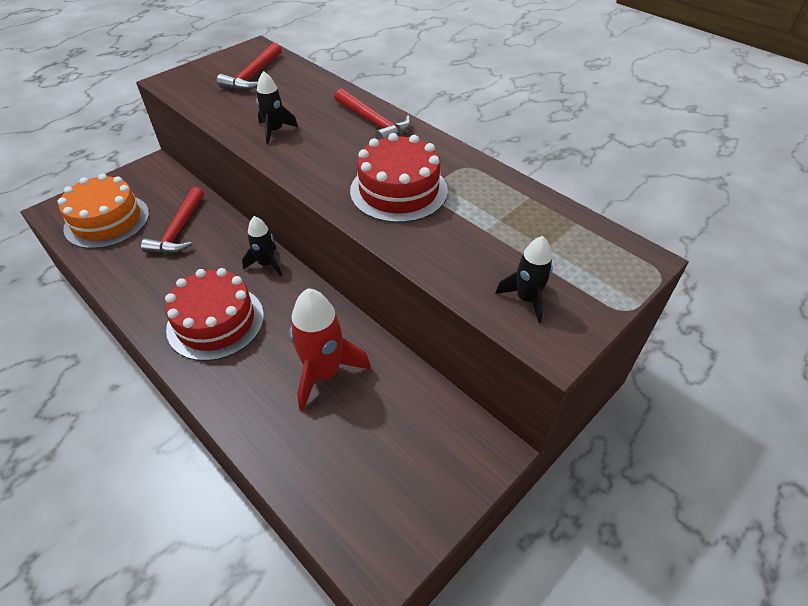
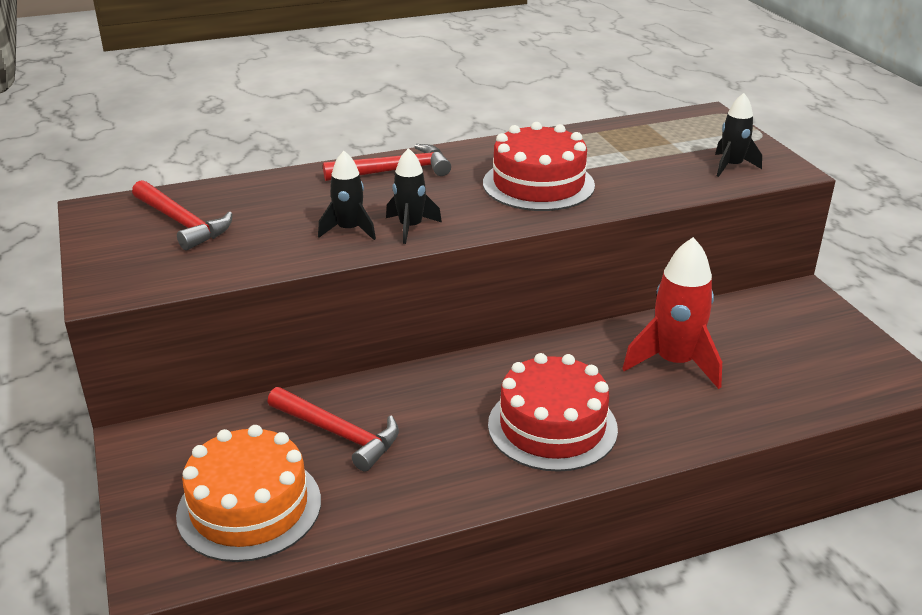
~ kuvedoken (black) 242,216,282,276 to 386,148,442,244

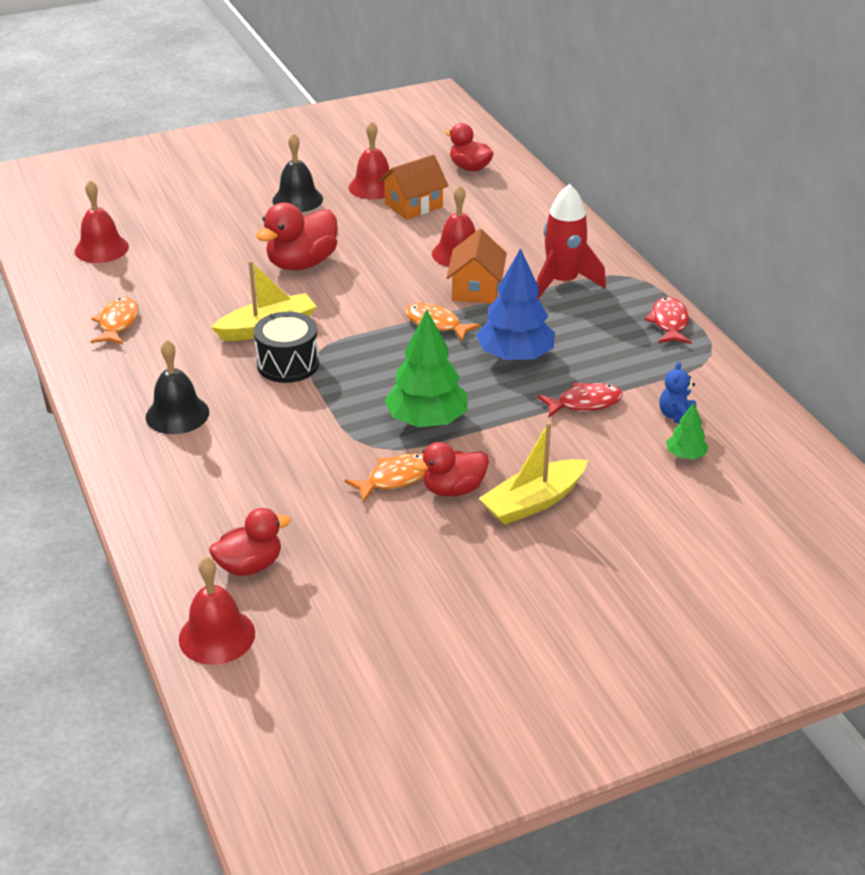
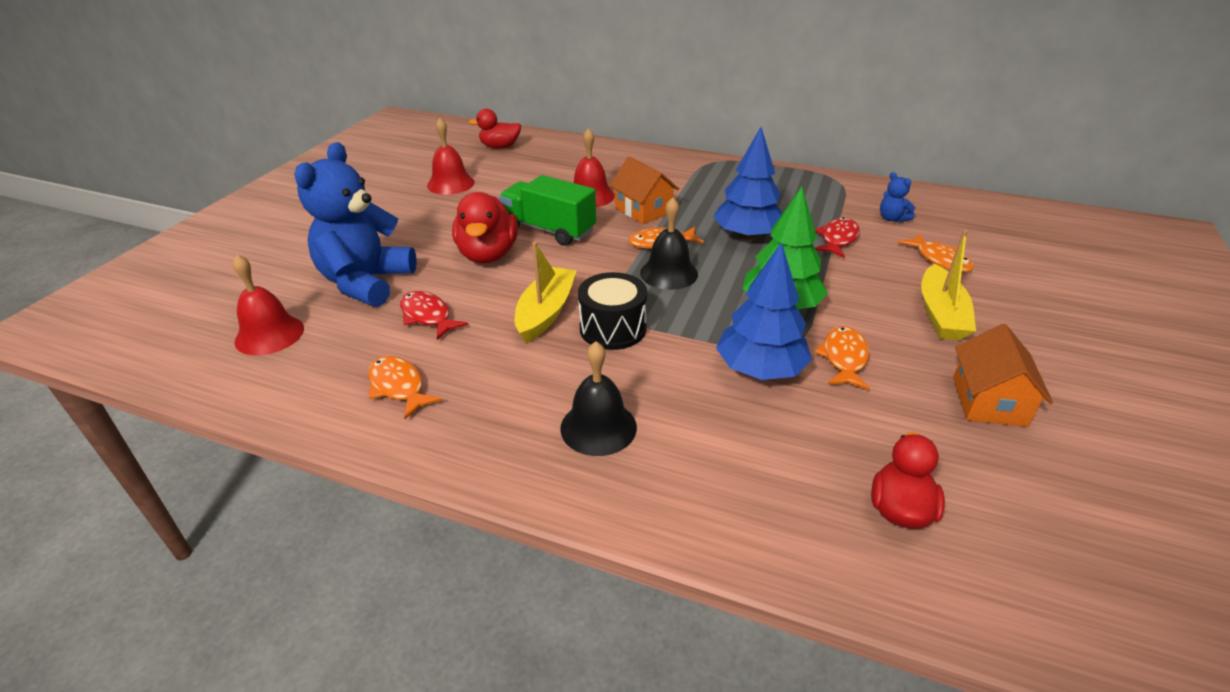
- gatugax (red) 179,557,255,665
~ gatugax (black) 272,133,323,212 to 640,197,698,290
~ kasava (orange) 379,155,448,220 to 953,324,1053,427
- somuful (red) 412,442,489,497
- kuvedoken (red) 537,184,606,299
~ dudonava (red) 645,297,692,344 to 400,291,468,340
- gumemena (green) 666,403,709,459
+ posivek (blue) 294,142,417,307
+ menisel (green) 499,175,596,246
+ gumemena (blue) 716,242,812,380
+ dudonava (orange) 898,233,974,273

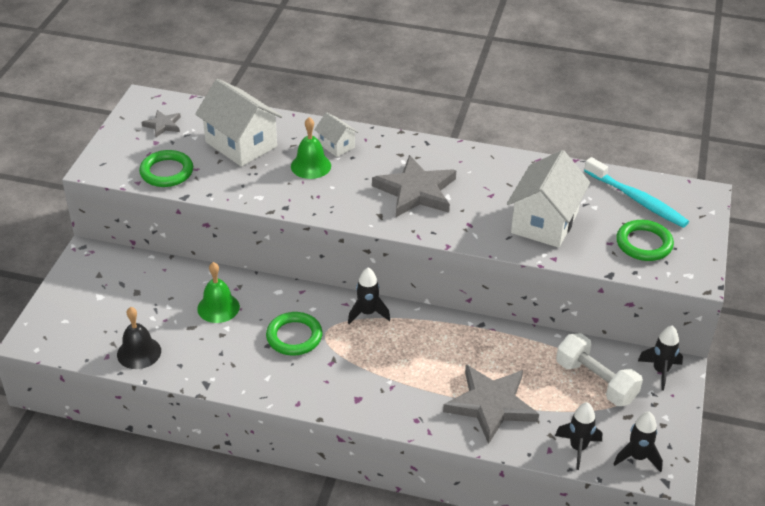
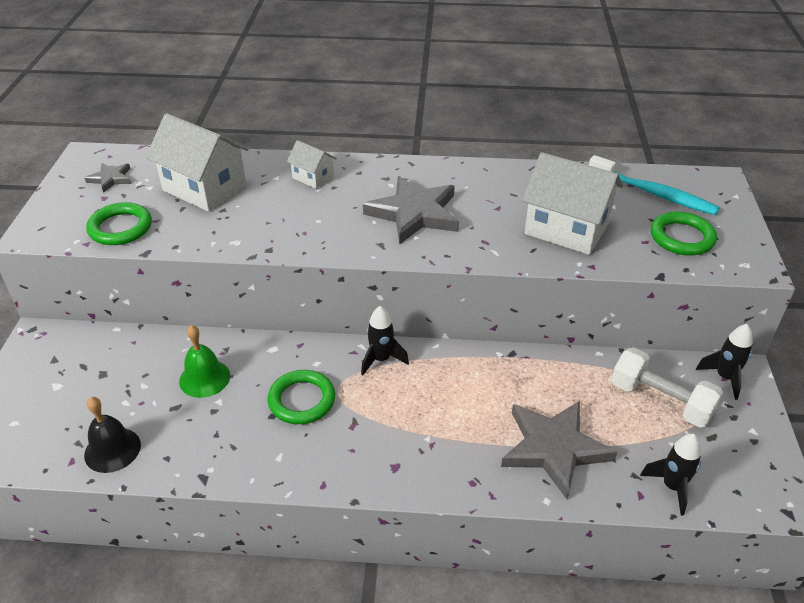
- gatugax (green) 291,117,331,179
~ kasava (white) 507,150,590,248 = 522,152,623,255 75 degrees counterclockwise
- kuvedoken (black) 614,412,663,472

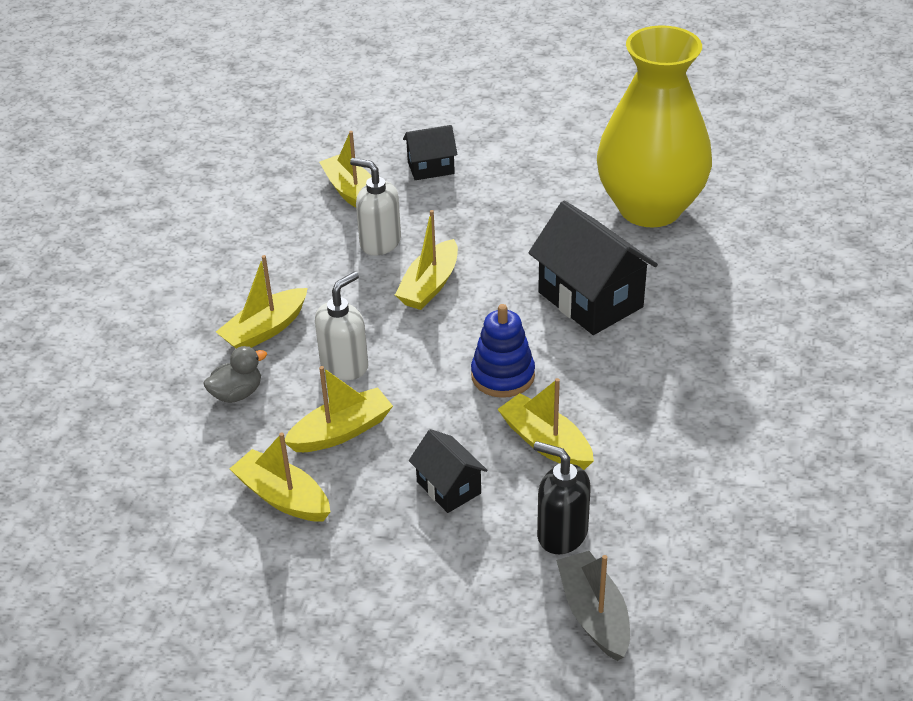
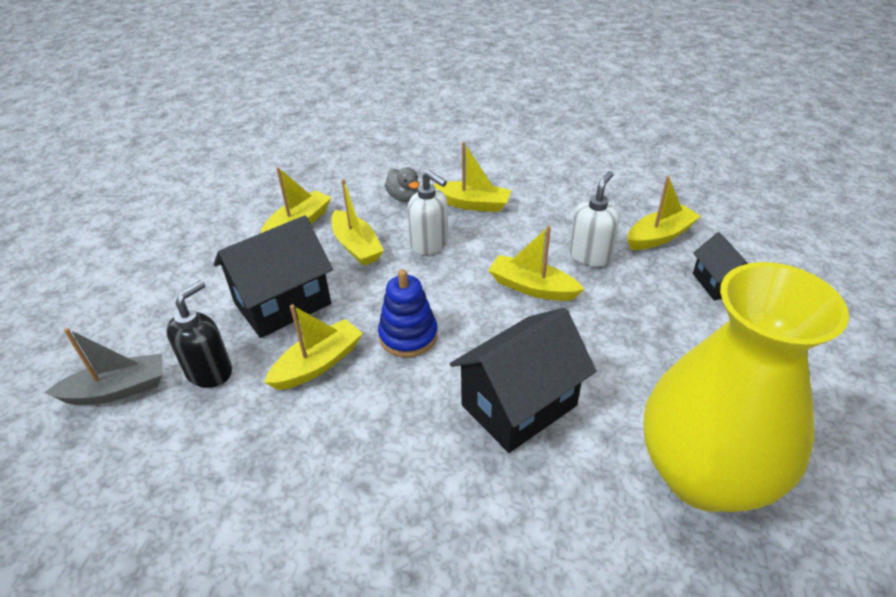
~ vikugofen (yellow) 216,255,308,349 = 433,142,511,212 150 degrees clockwise
~ kasava (black) 409,429,488,513 = 214,215,333,338 x1.83

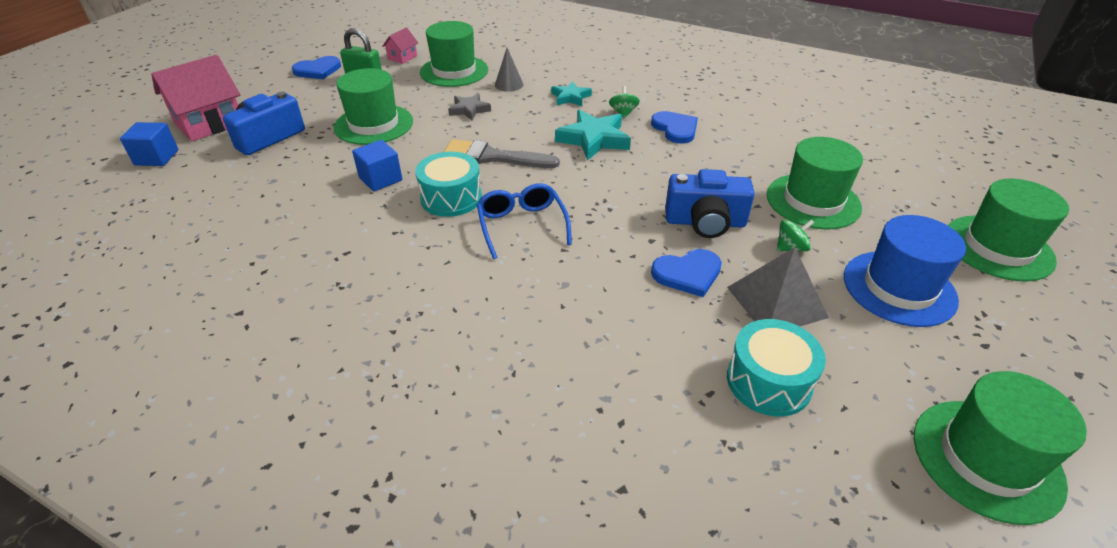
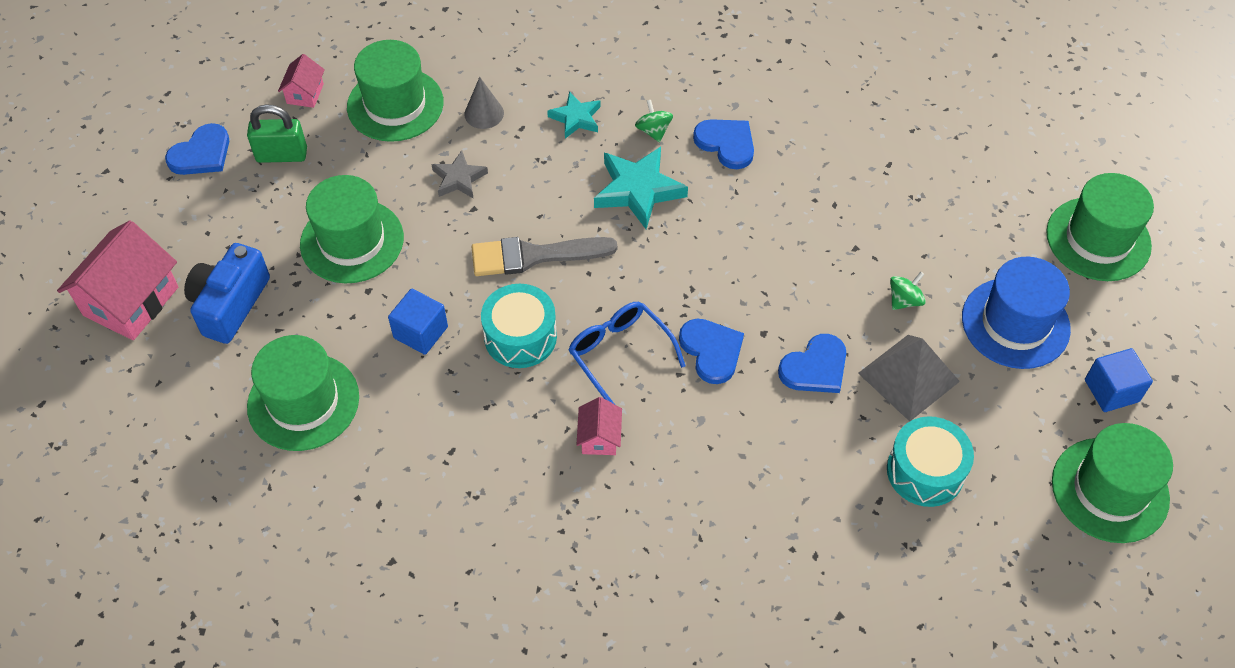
~ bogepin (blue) 120,122,178,166 to 1085,348,1153,412
- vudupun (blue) 665,169,755,238
~ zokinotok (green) 767,137,863,229 to 247,335,359,451
+ kasava (pink) 576,397,622,455
+ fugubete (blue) 679,319,744,384

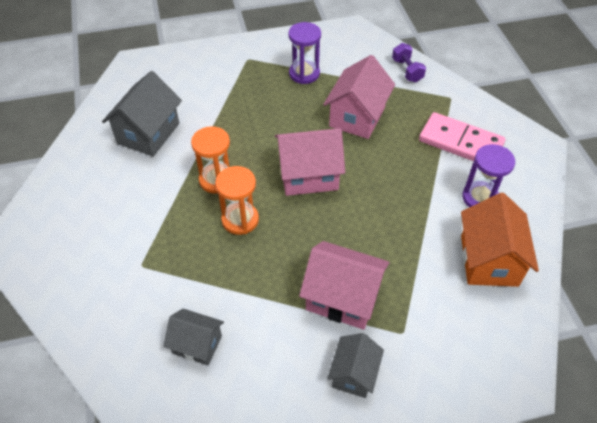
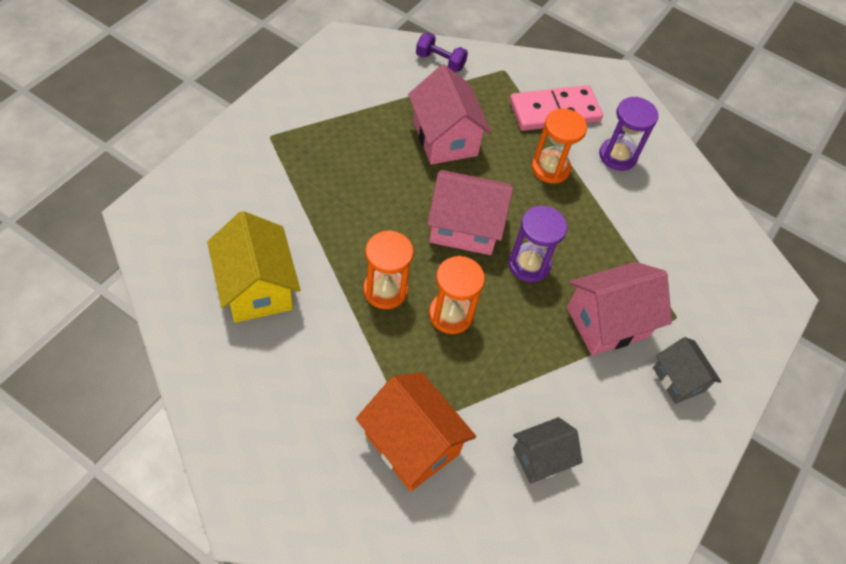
~ kasava (grey) 102,71,182,156 to kasava (yellow) 207,211,301,323
~ kasava (pink) 275,128,345,196 = 427,170,513,255 60 degrees clockwise
~ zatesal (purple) 288,22,321,84 to 508,206,567,282
~ kasava (orange) 461,193,539,287 to 356,372,476,491
+ zatesal (orange) 531,108,587,184

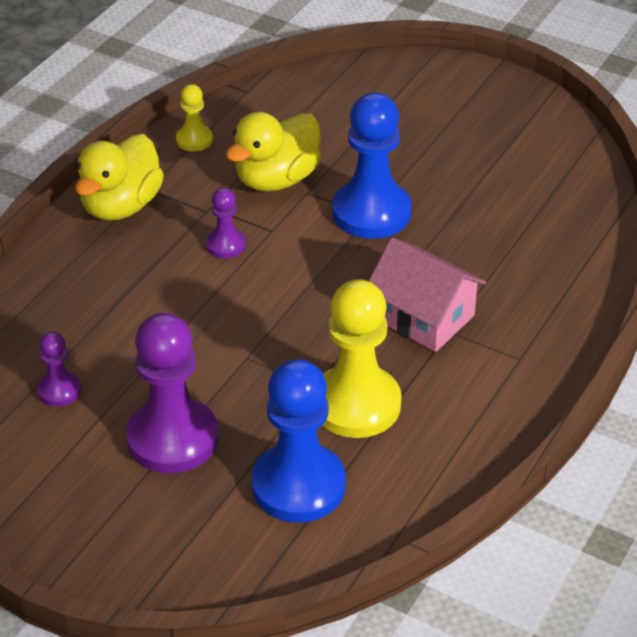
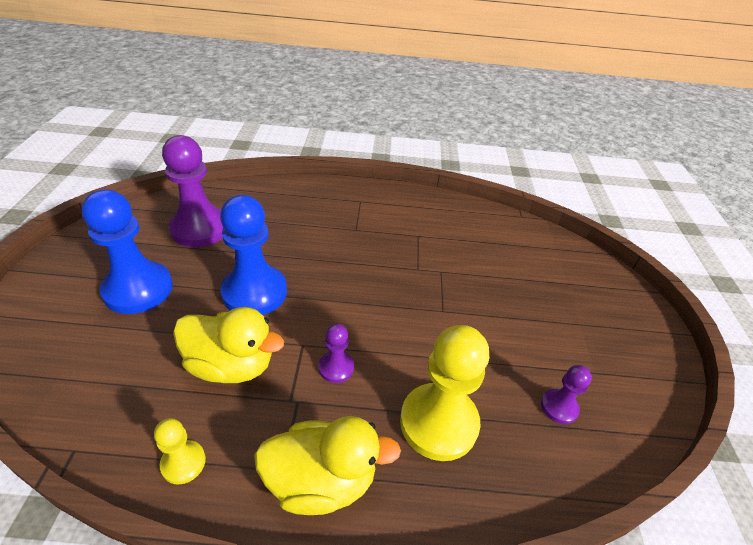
~ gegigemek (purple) 126,313,218,473 to 162,135,223,247
~ gegigemek (blue) 251,359,346,523 to 82,190,173,314
~ gegigemek (yellow) 322,279,401,438 to 400,325,489,461
- kasava (pink) 369,238,486,352

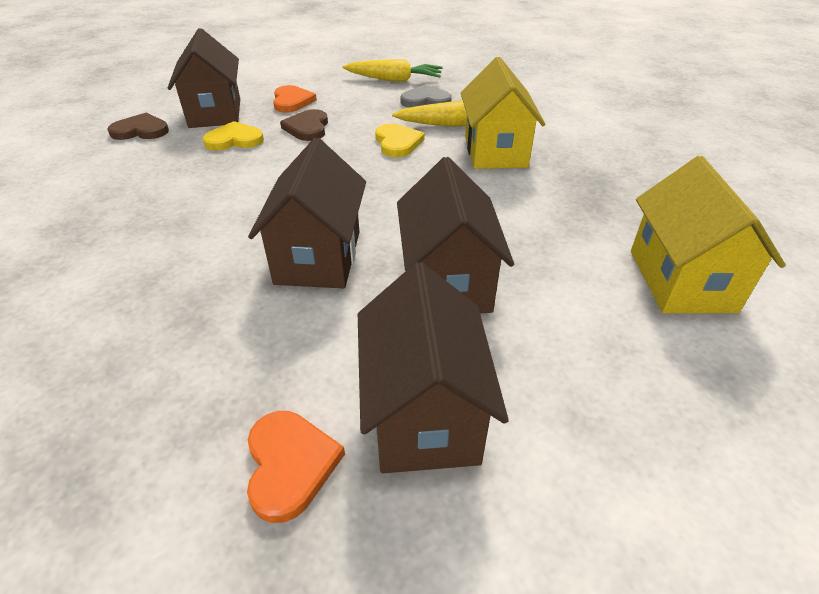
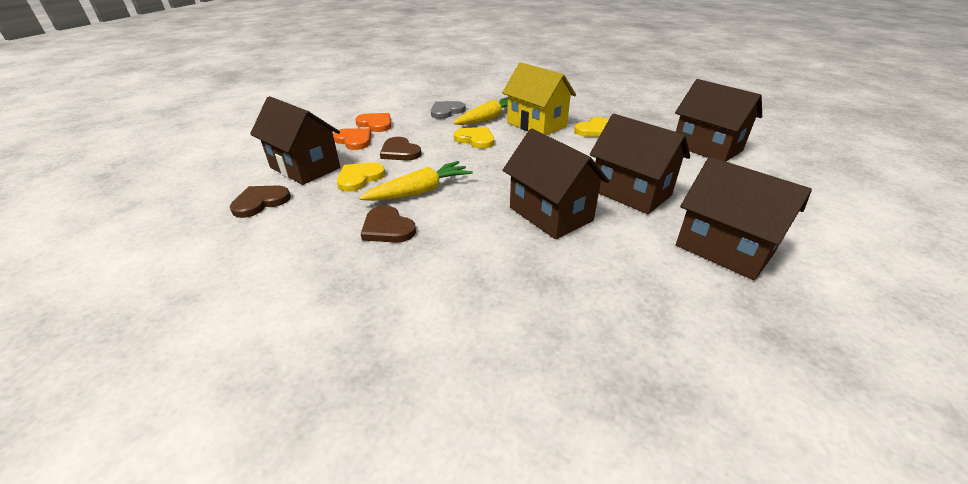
~ fugubete (orange) 247,411,345,523 to 355,113,391,132
~ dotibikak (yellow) 343,59,443,82 to 359,161,473,201
~ kasava (yellow) 631,156,786,314 to kasava (brown) 675,79,762,162
+ fugubete (brown) 361,205,416,243
+ fugubete (yellow) 574,117,609,137

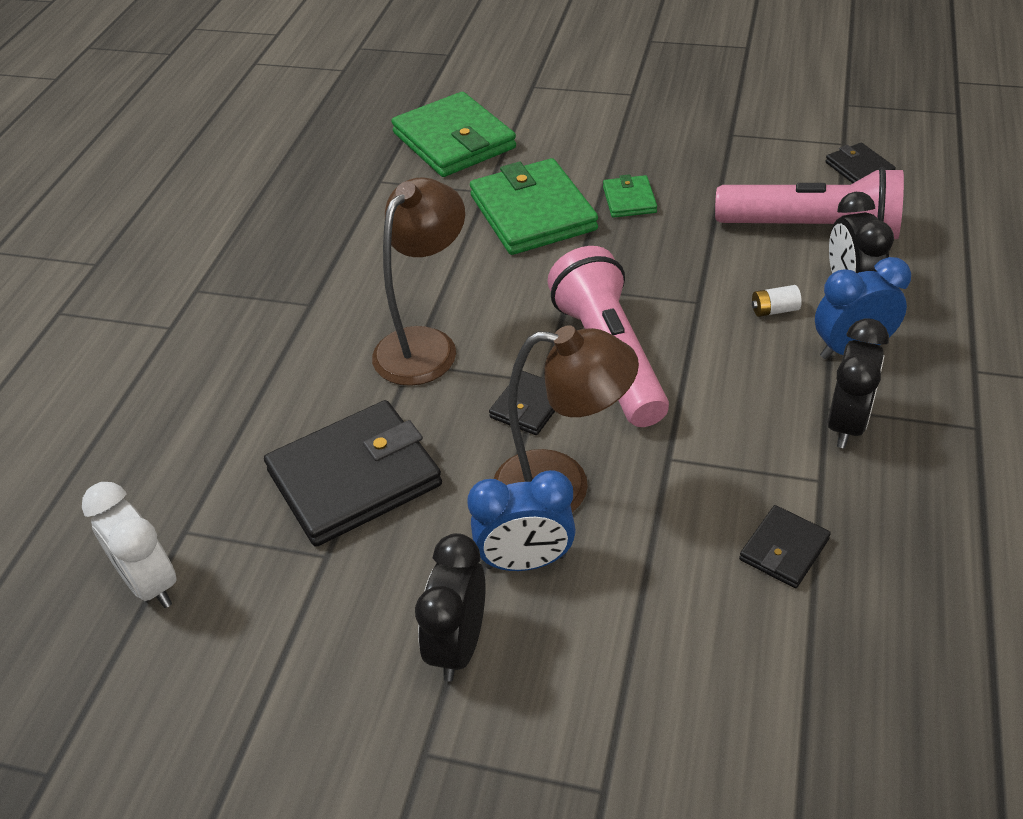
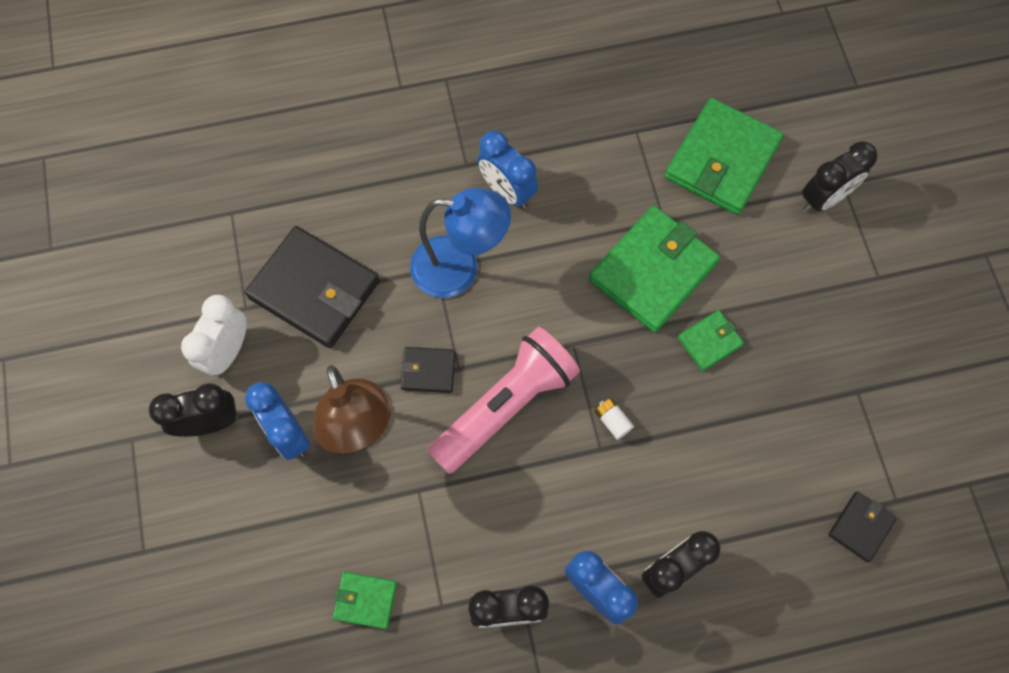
~ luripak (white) 82,482,177,608 to 181,295,247,376
~ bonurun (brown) 372,178,465,386 to bonurun (blue) 410,188,511,298
- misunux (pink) 715,167,904,239
~ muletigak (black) 739,505,831,588 to muletigak (green) 333,572,397,629
~ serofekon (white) 752,285,802,317 to 594,398,634,440
+ luripak (blue) 478,131,538,209
+ luripak (black) 802,141,877,212

